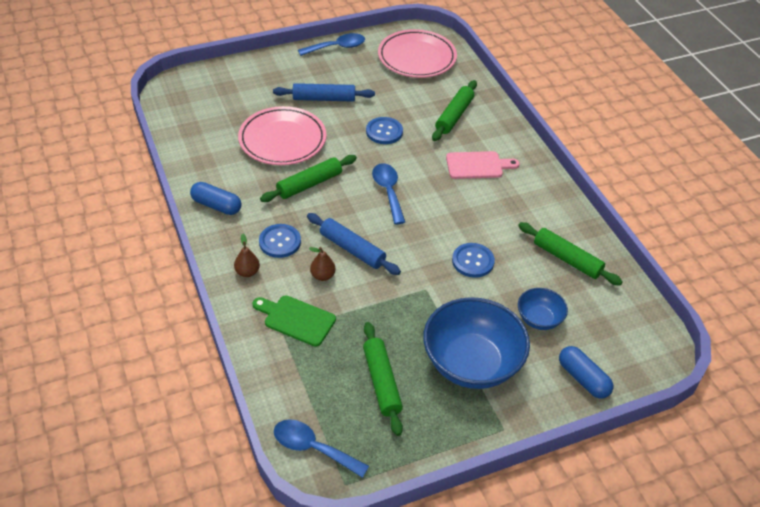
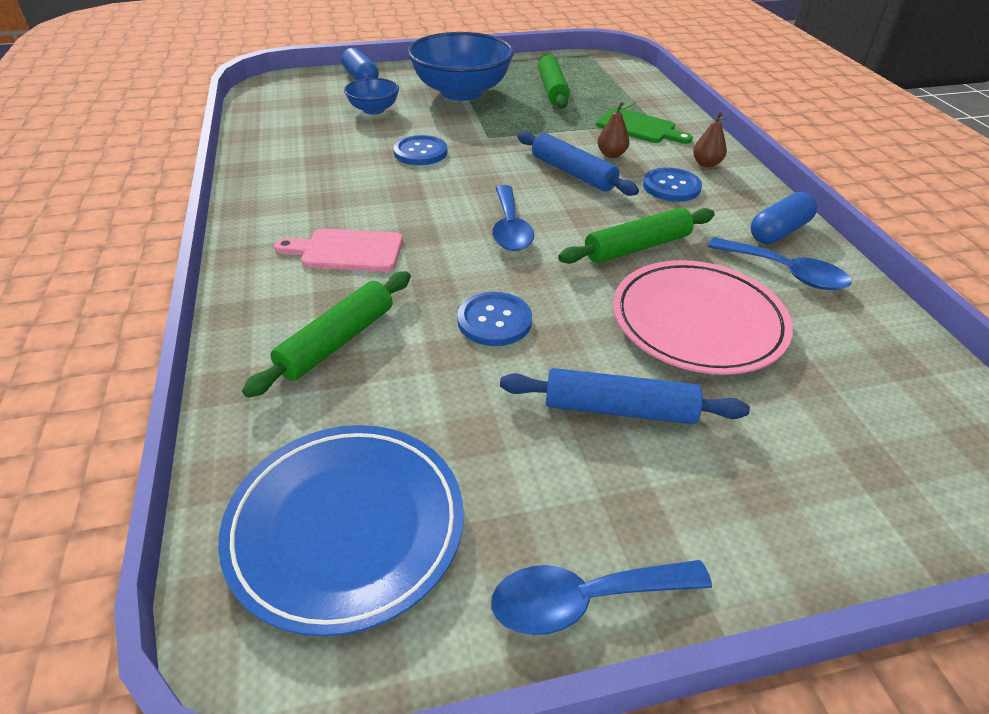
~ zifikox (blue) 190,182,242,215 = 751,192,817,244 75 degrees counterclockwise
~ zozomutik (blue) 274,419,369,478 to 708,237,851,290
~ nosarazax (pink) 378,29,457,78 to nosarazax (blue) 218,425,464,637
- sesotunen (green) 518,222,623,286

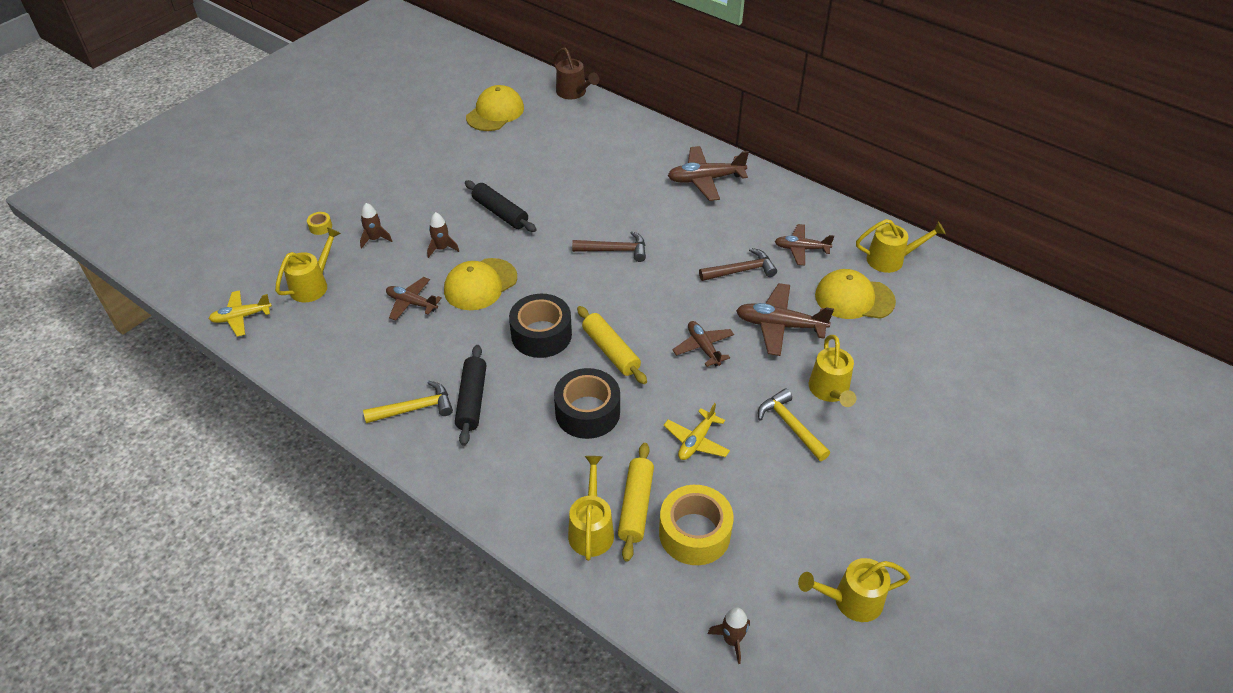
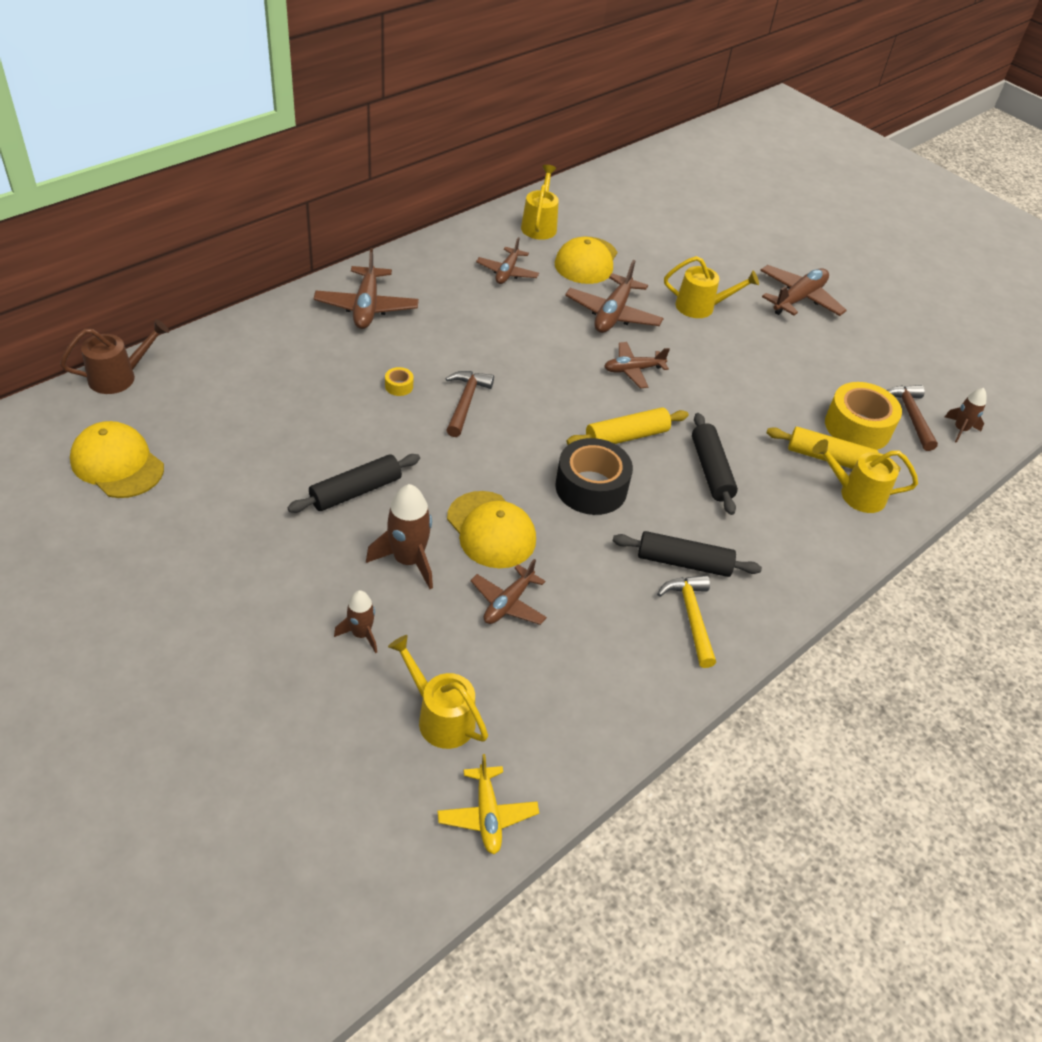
~ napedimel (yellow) 307,212,332,235 to 385,367,413,396
~ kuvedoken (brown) 427,212,459,258 = 366,484,433,589 x1.66
~ napedimel (black) 554,368,620,439 to sesotunen (black) 692,413,738,515
- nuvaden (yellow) 663,403,730,460
~ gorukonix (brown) 699,248,777,281 to 887,385,938,451
- gorukonix (yellow) 758,389,830,461
- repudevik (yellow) 798,558,911,622
+ nuvaden (brown) 760,265,847,316

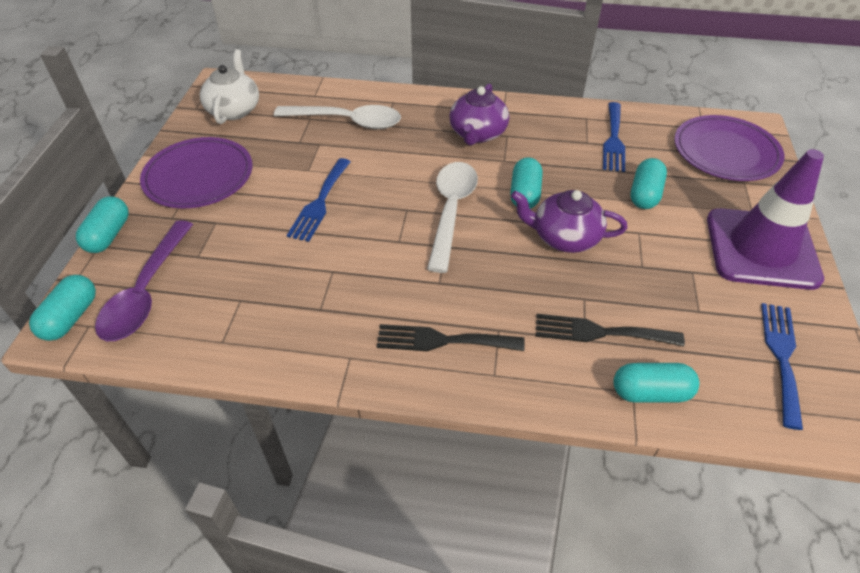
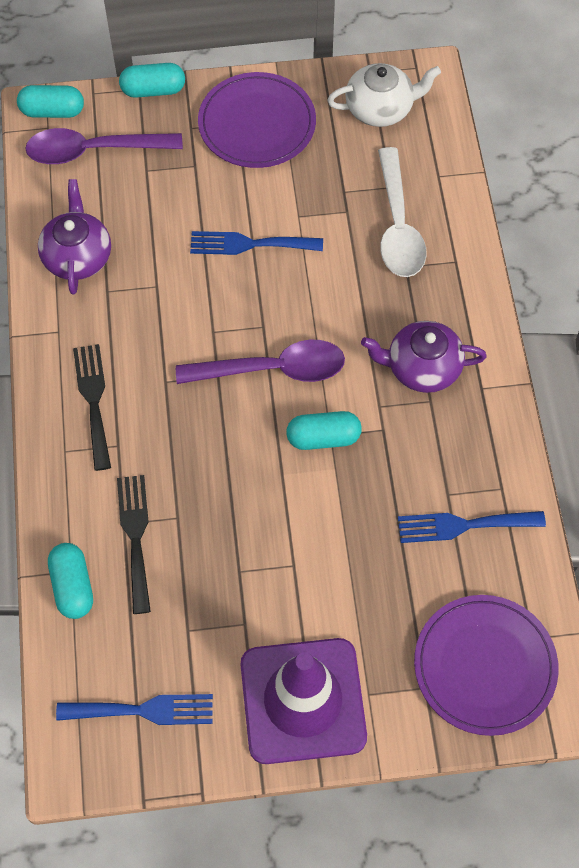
~ zozomutik (white) 427,162,478,273 to zozomutik (purple) 176,340,345,384
~ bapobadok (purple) 511,190,627,253 to 38,179,111,295
- zifikox (turquoise) 631,158,667,209

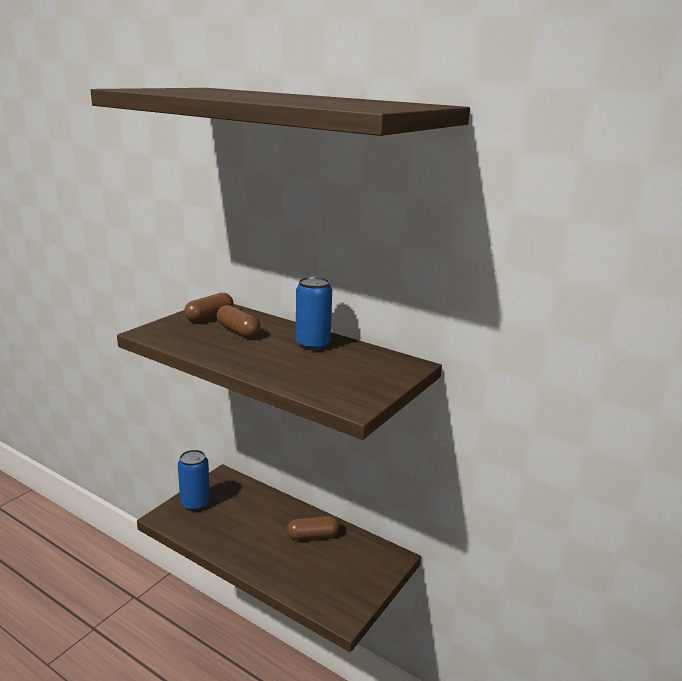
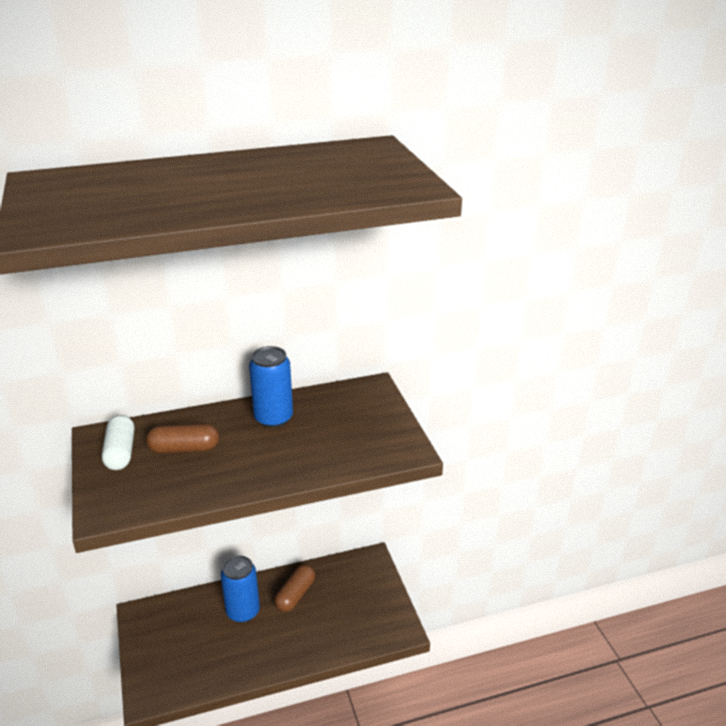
~ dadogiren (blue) 178,450,210,511 to 220,555,260,623
~ zifikox (brown) 184,293,233,322 to zifikox (white) 102,415,134,470

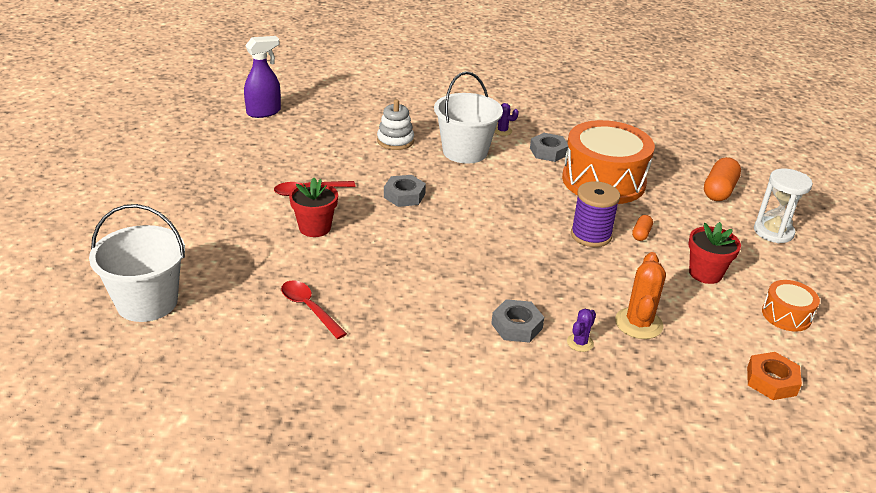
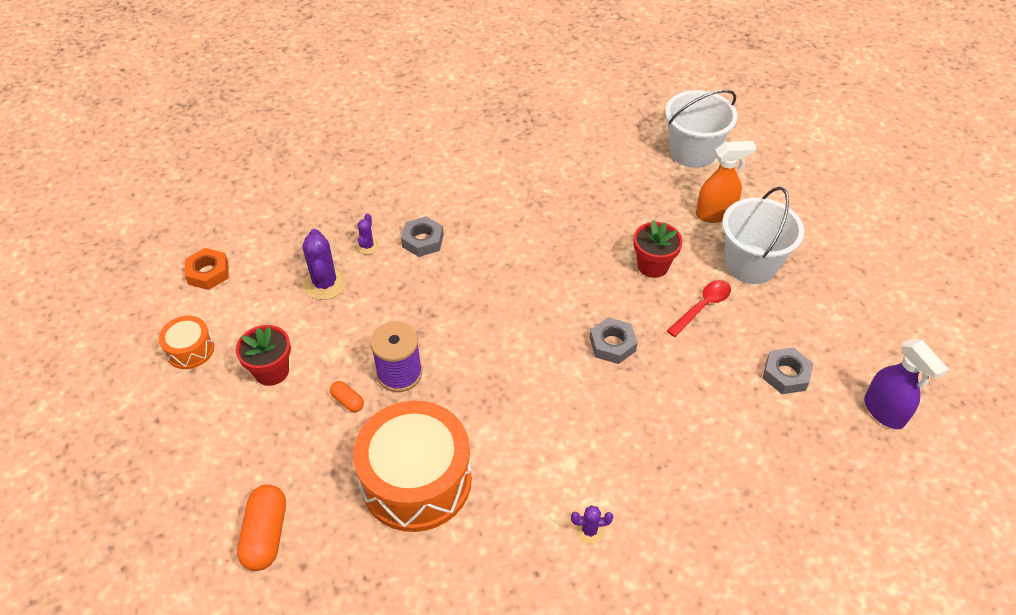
~ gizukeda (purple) 244,36,281,118 = 864,339,948,429 60 degrees counterclockwise
- zozomutik (red) 281,281,347,339
- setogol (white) 377,99,414,150
~ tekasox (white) 434,71,503,164 to 722,187,804,284
~ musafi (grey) 530,133,568,162 to 763,348,813,394
~ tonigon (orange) 615,252,666,339 to tonigon (purple) 302,229,347,300
~ zifikox (orange) 632,215,653,241 = 330,381,364,412 45 degrees counterclockwise
- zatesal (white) 754,169,813,243
+ gizukeda (orange) 696,141,757,223

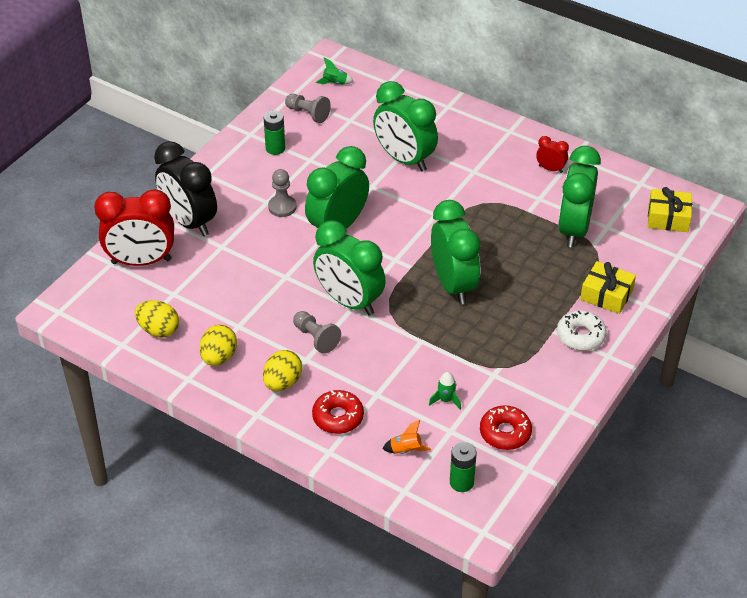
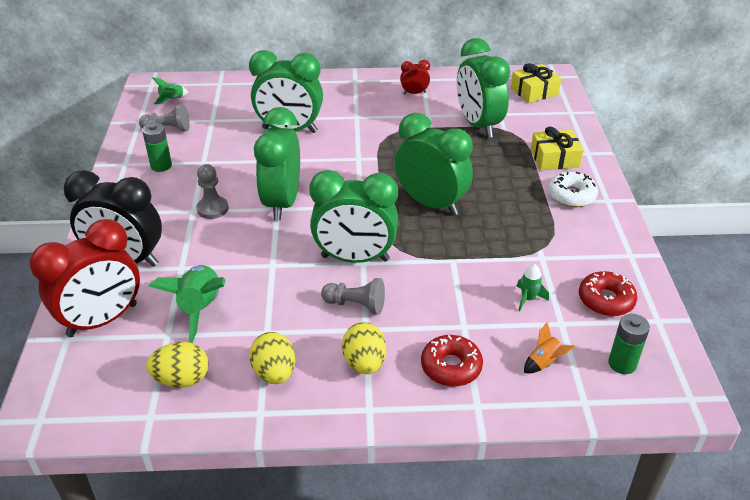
+ kuvedoken (green) 149,265,225,343

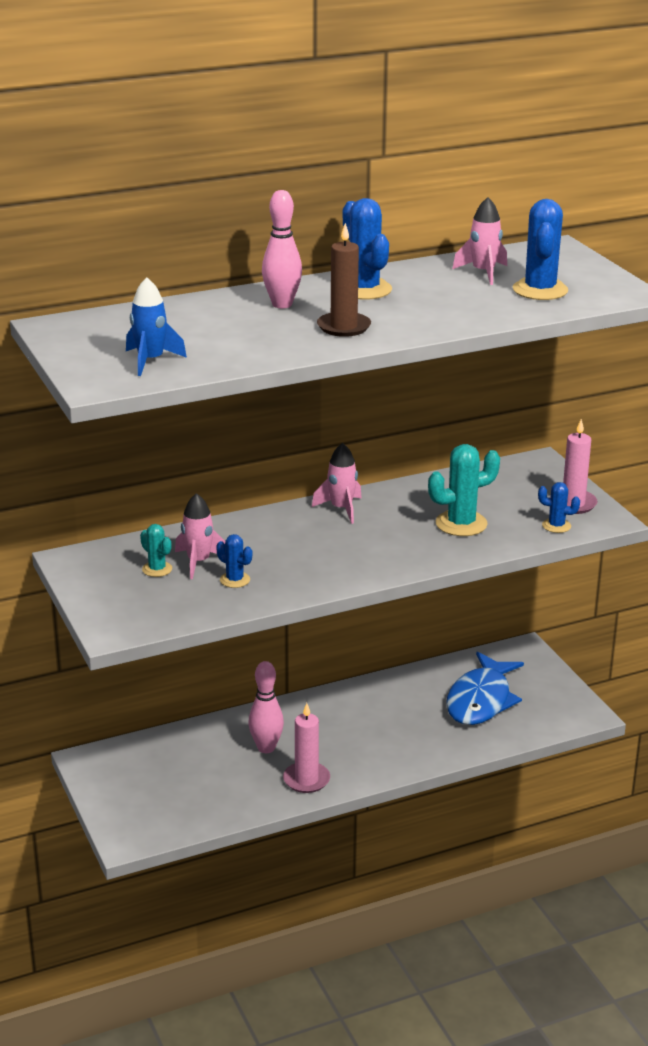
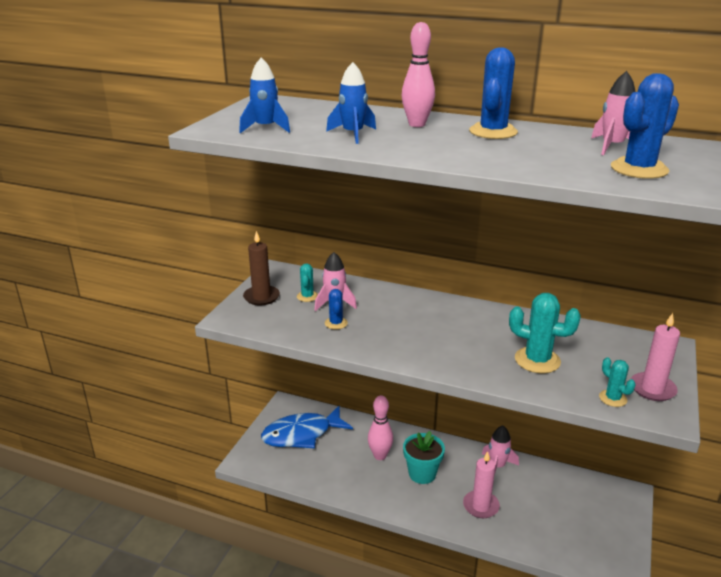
~ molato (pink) 283,703,330,793 to 463,451,500,518
~ kuvedoken (pink) 312,443,362,524 to 482,426,519,475
~ molato (brown) 317,223,371,337 to 243,231,280,305
~ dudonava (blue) 446,652,524,725 to 261,406,353,448
~ tonigon (blue) 538,482,580,533 to tonigon (turquoise) 599,357,635,407
+ kuvedoken (blue) 326,62,376,144
+ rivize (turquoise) 403,431,445,484

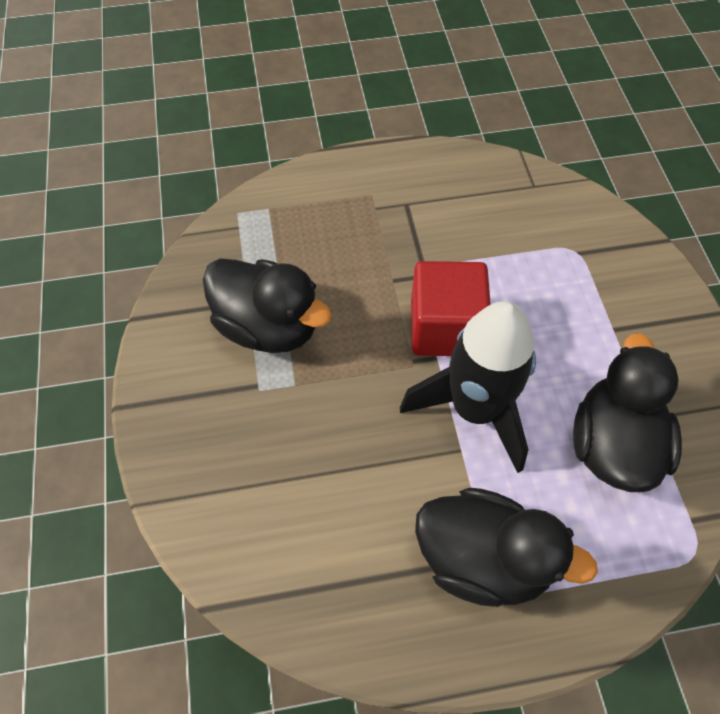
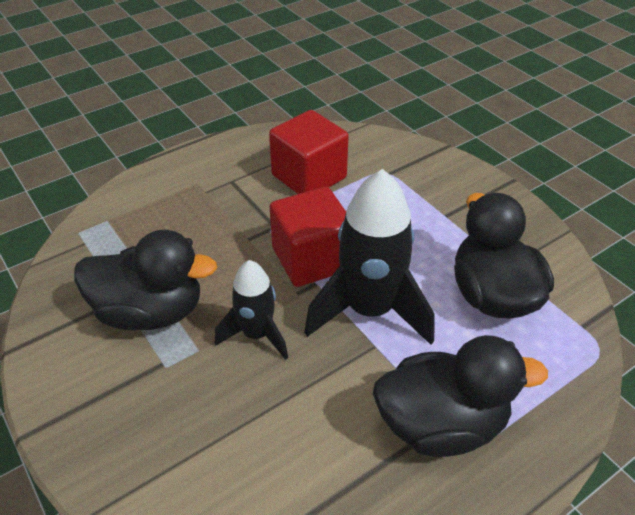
+ kuvedoken (black) 215,260,288,360
+ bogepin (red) 269,110,349,194

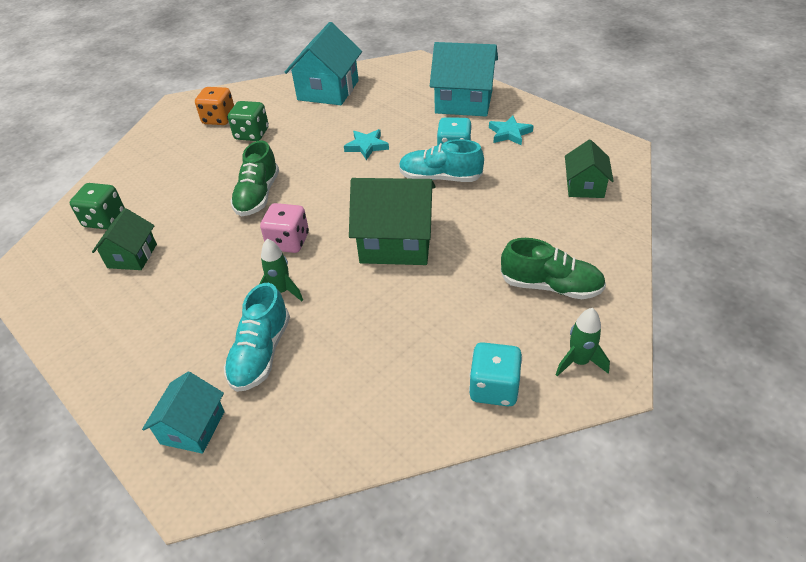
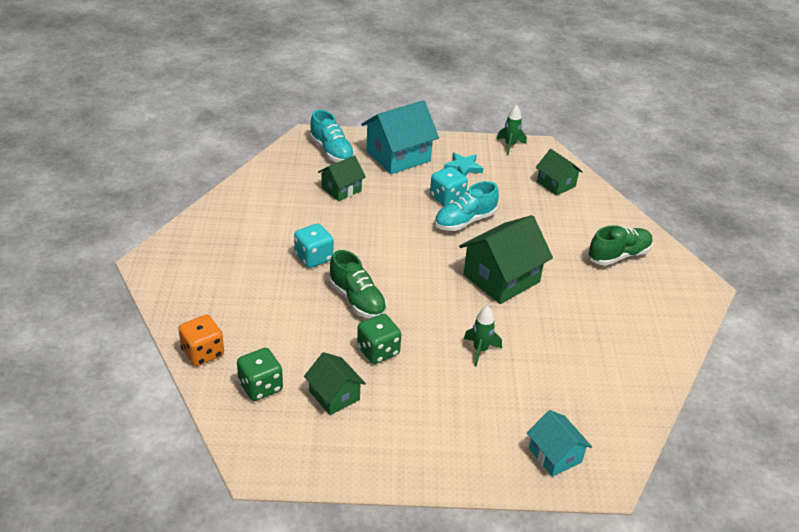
~ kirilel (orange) 195,87,234,125 to 178,315,224,366
~ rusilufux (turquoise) 224,283,290,392 to 309,110,355,162
~ kirilel (green) 228,101,269,141 to 357,314,401,364
- kirilel (pink) 260,203,309,253
- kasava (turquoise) 285,22,362,105
- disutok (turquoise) 344,129,389,160
~ kirilel (turquoise) 469,342,522,407 to 294,223,333,268
~ kuvedoken (green) 556,308,610,376 to 497,105,527,155
+ kasava (green) 318,155,366,201

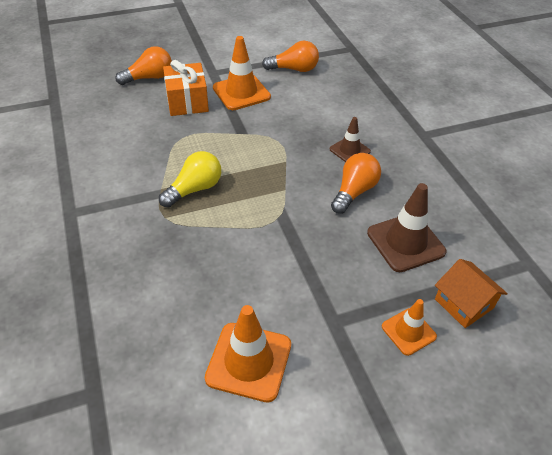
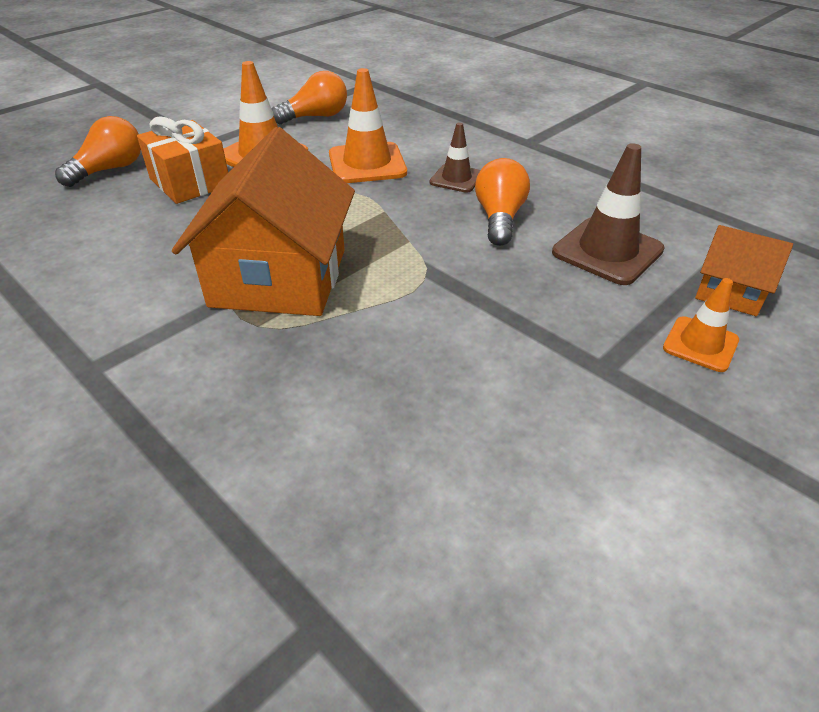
~ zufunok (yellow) 159,151,221,208 to kasava (orange) 172,127,355,316
~ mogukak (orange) 205,305,291,402 to 329,68,407,183

